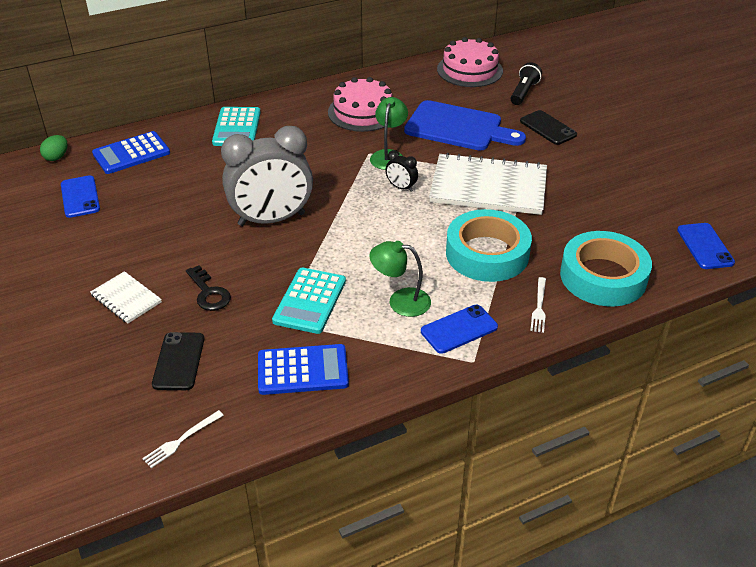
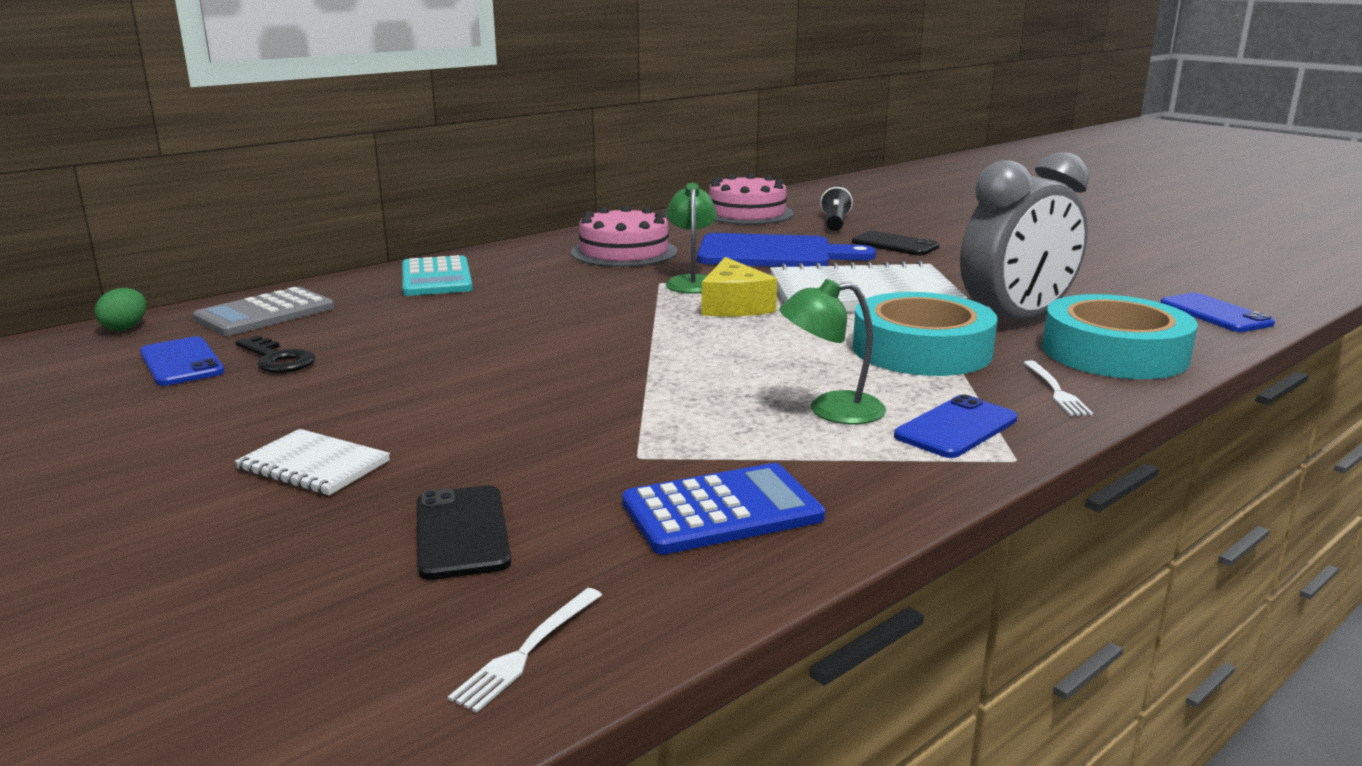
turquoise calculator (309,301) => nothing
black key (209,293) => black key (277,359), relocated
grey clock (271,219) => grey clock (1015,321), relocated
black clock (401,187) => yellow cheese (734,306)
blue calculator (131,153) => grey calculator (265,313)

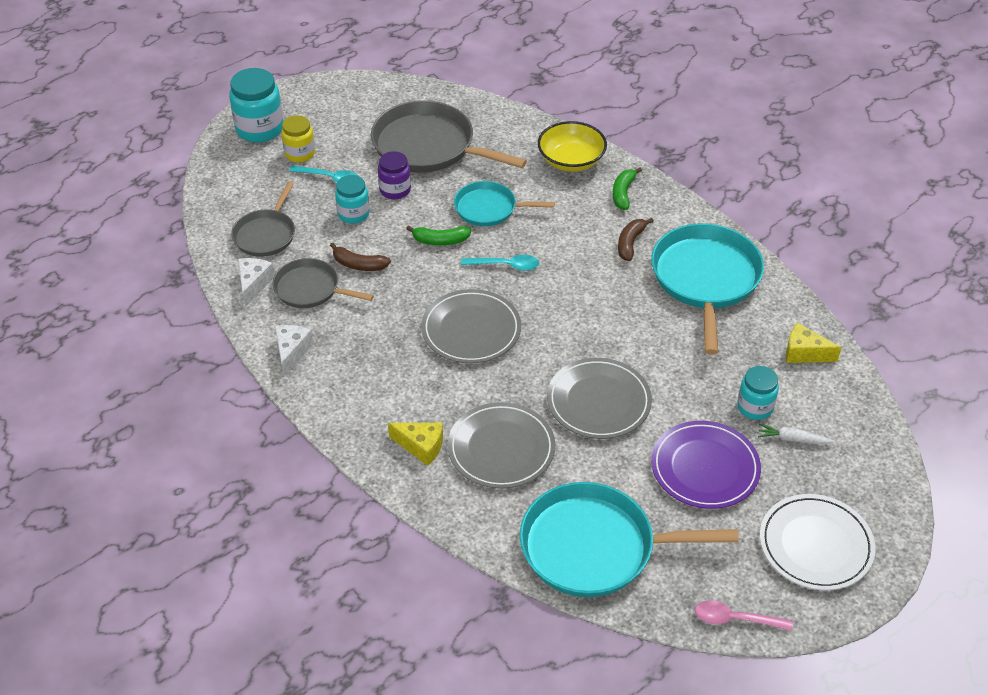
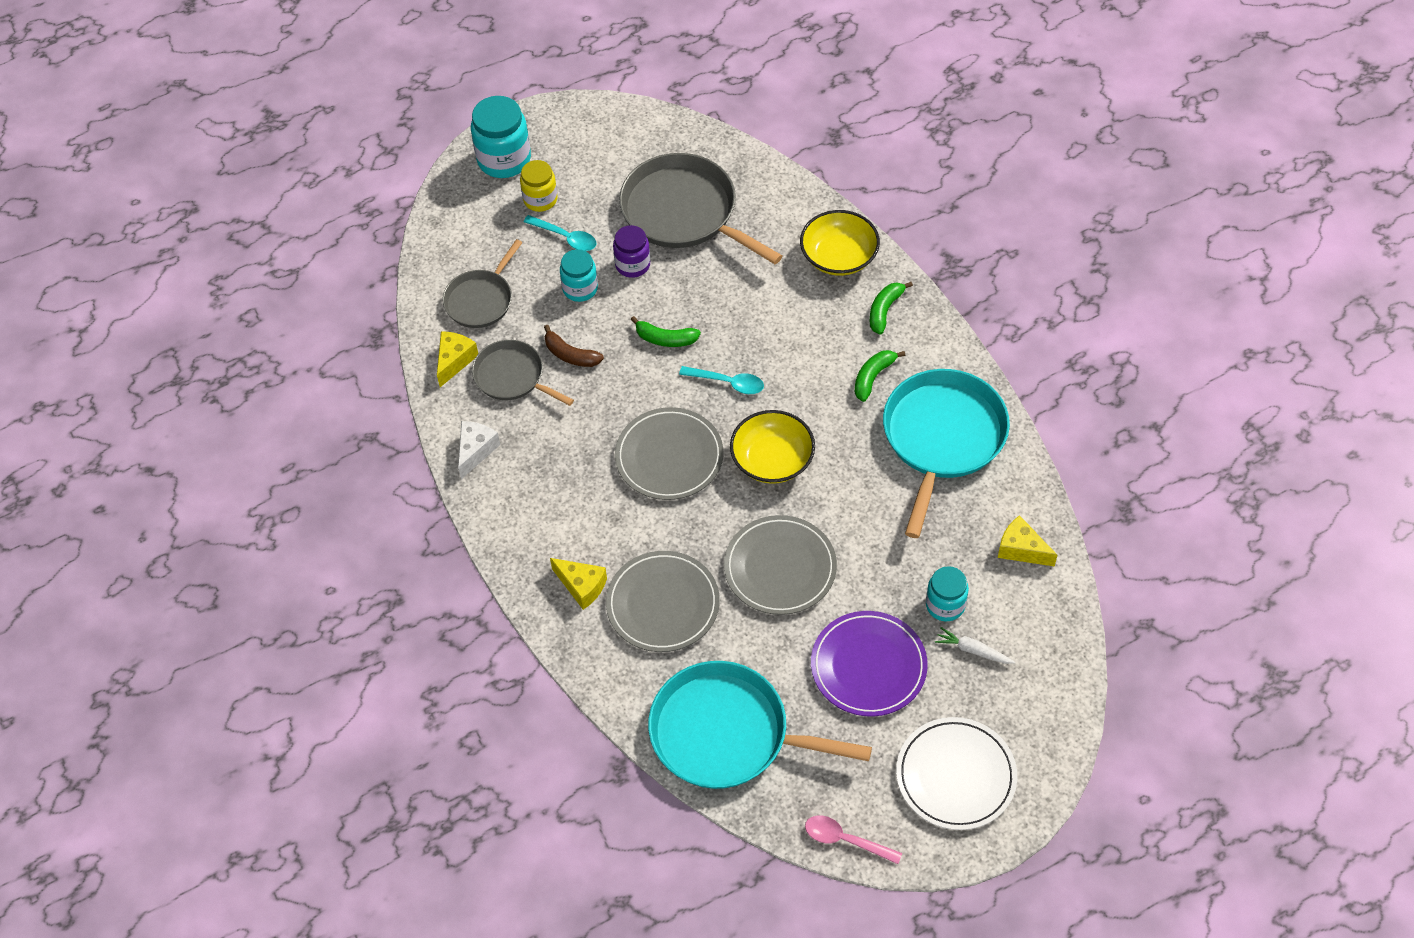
turquoise pan (489,208) => nothing
nothing => yellow bowl (772,460)
white cheese (253,284) => yellow cheese (454,361)
brown banana (630,243) => green banana (873,377)

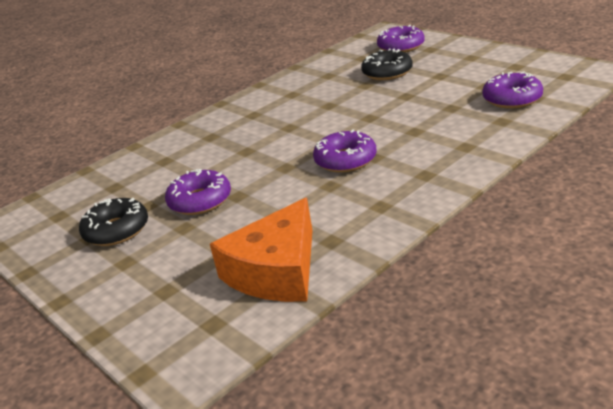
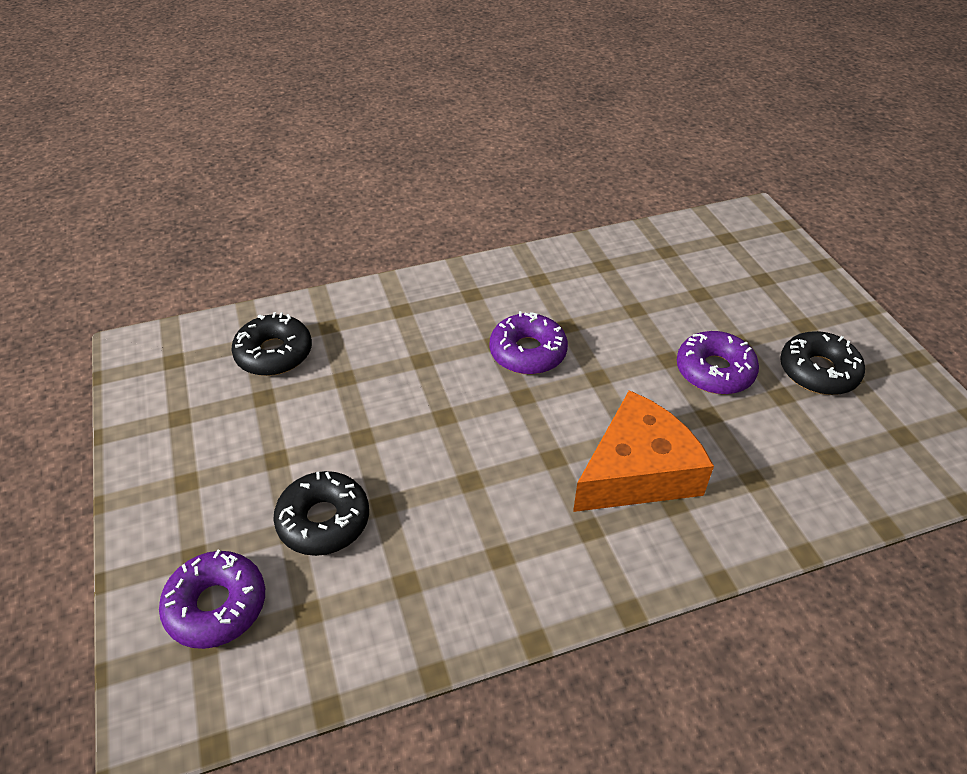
orange cheese (276,271) => orange cheese (637,471), relocated
purple donut (512,99) => black donut (274,353)

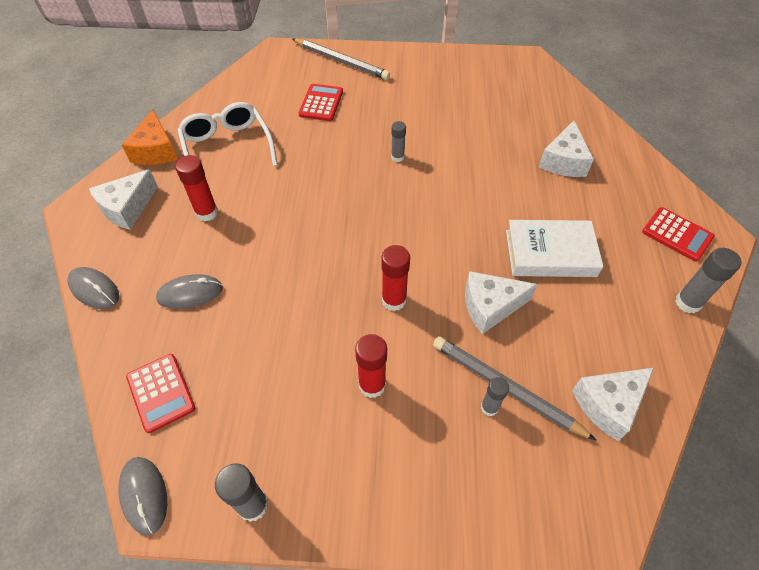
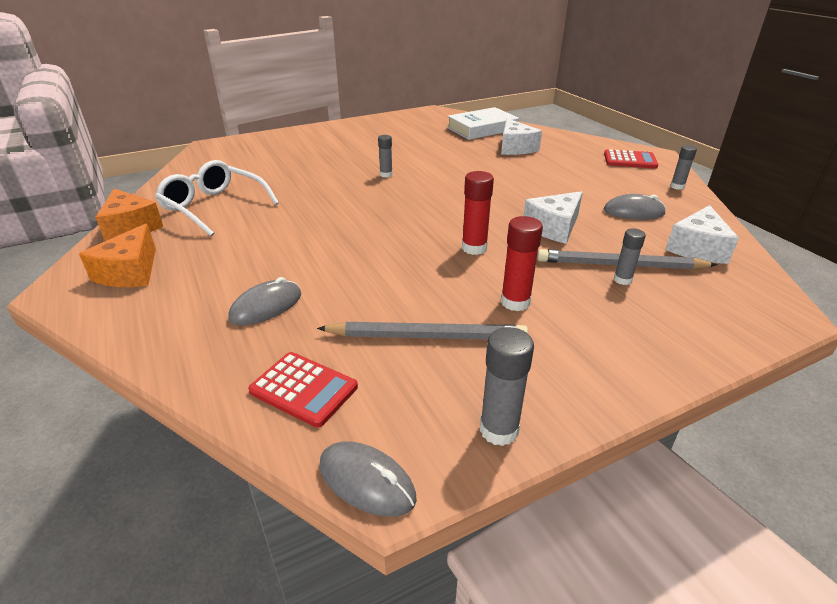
red glue stick (206,213) => nothing
red calculator (321,103) => nothing
grey mouse (94,289) => grey mouse (633,212), relocated
grey pencil (341,61) => grey pencil (426,336), relocated
white book (550,253) => white book (482,129), relocated
white cheese (127,208) => orange cheese (130,272)
grey glue stick (687,302) => grey glue stick (677,186), x0.64

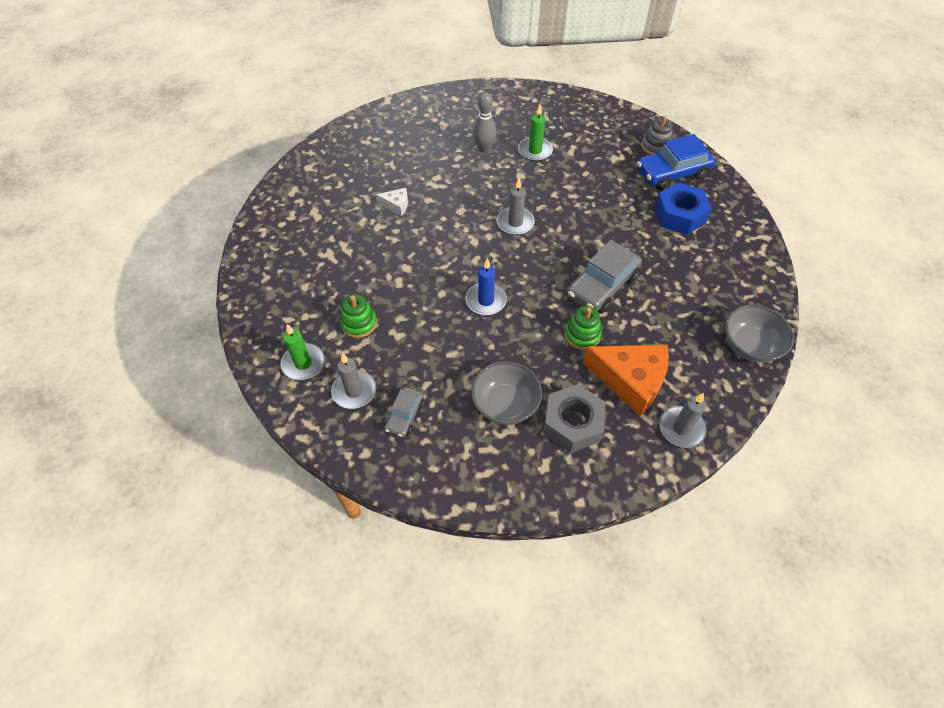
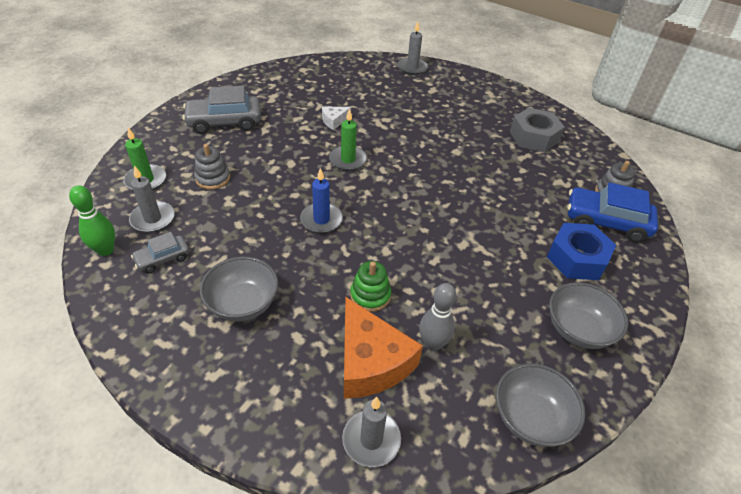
nothing => green bowling pin (105,250)
nothing => grey bowl (578,329)
grey bowling pin (484,148) => grey bowling pin (433,344), relocated
grey candle (515,223) => grey candle (412,68), relocated
green candle (535,151) => green candle (348,160), relocated
grey nut (572,423) => grey nut (534,137), relocated
grey car (602,286) => grey car (224,122), relocated
green stacking toy (359,323) => grey stacking toy (213,178)
white cheese (396,205) => white cheese (334,121), 105 degrees clockwise

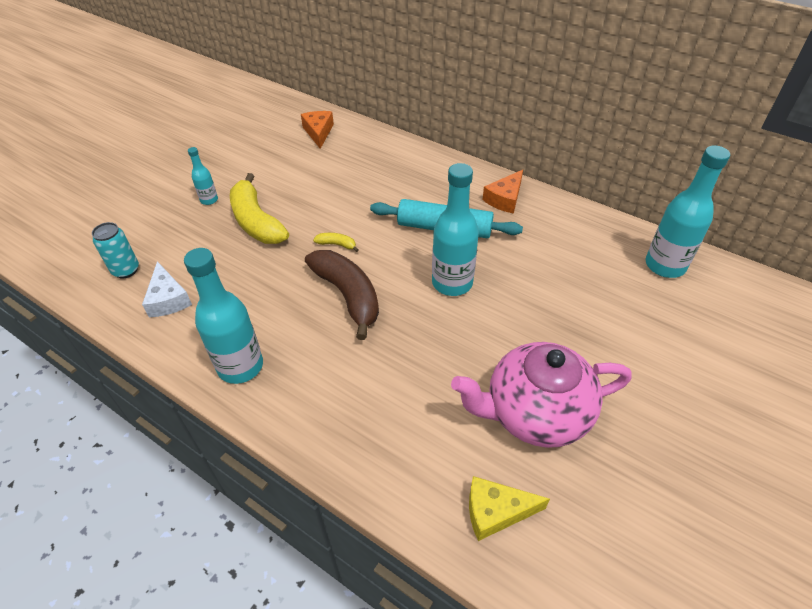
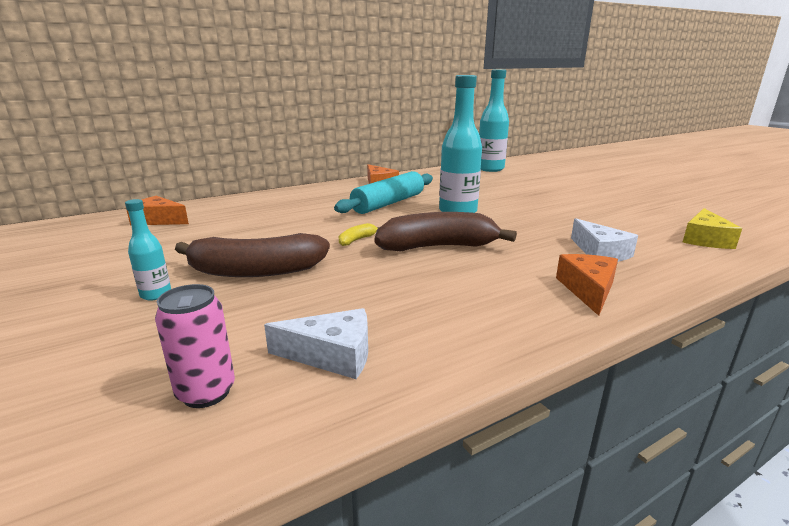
turquoise bottle (240,366) => nothing
pink teapot (535,413) => nothing
nothing => orange cheese (588,290)
nothing => white cheese (600,252)
turquoise can (126,270) => pink can (206,392)
yellow banana (256,221) => brown banana (256,271)

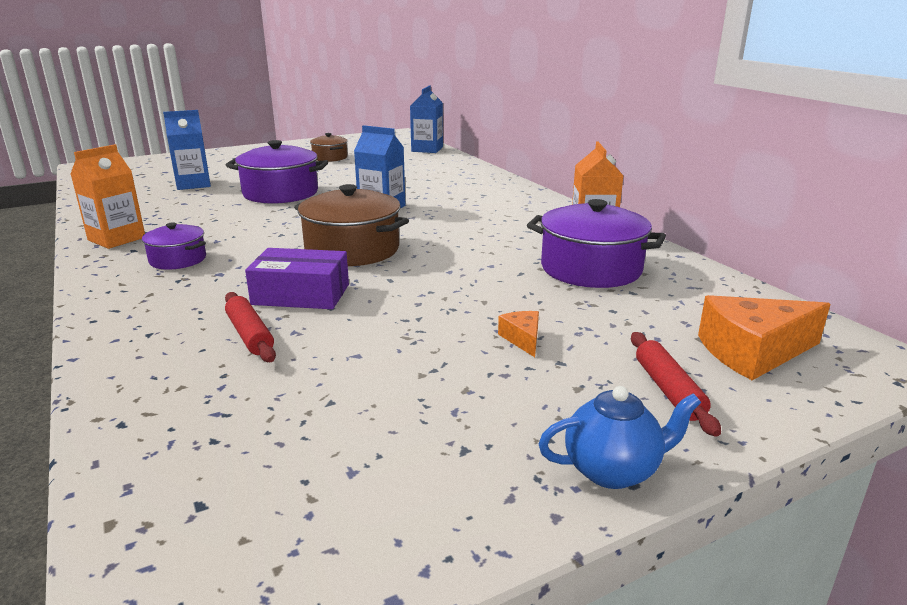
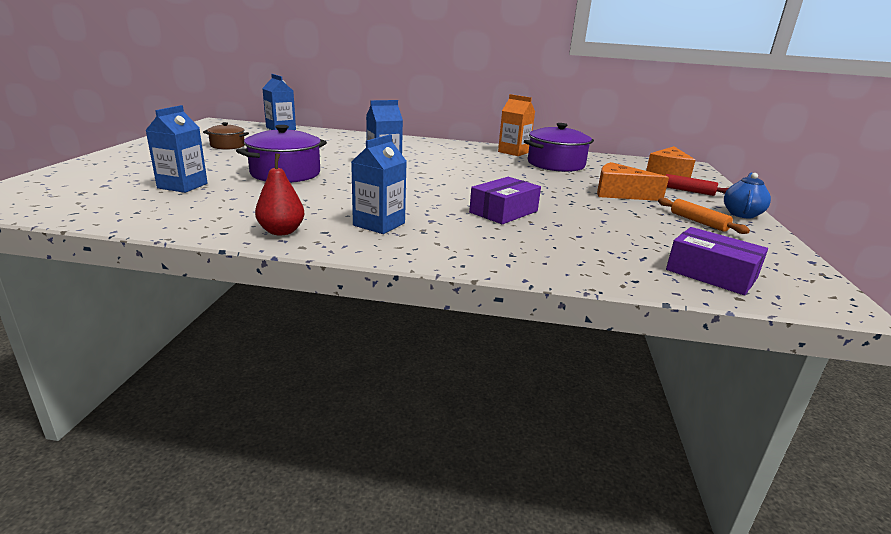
red rolling pin (249,335) => nothing
brown pot (352,250) => nothing
nothing => orange rolling pin (698,222)
nothing => purple box (711,274)
orange carton (116,239) => red pear (281,231)
purple pot (178,260) => blue carton (379,224)
orange cheese (522,339) => orange cheese (620,193), x2.06

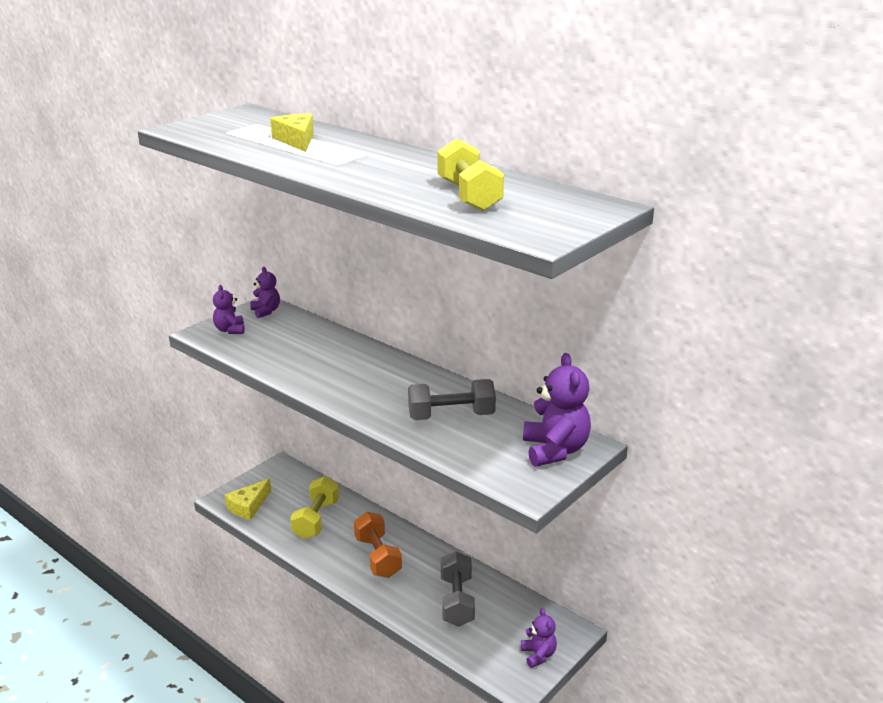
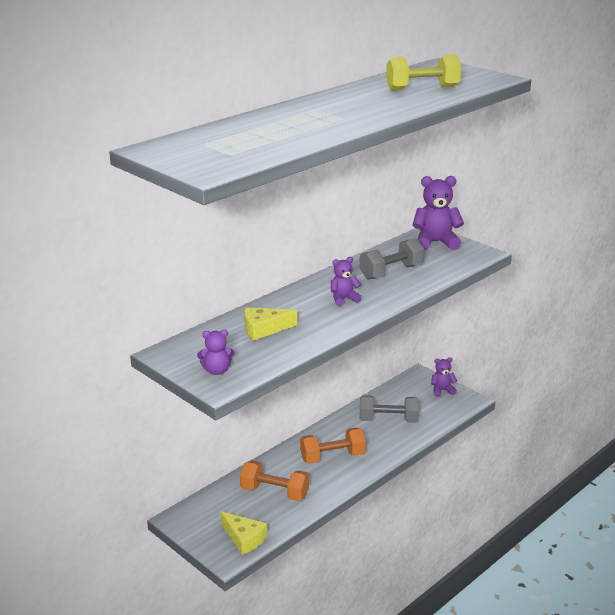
purple teddy bear (266,311) => purple teddy bear (343,299), relocated
yellow cheese (296,140) => yellow cheese (264,329), relocated
yellow dumbbell (316,520) => orange dumbbell (274,492)
grey dumbbell (451,416) => grey dumbbell (391,272), 60 degrees clockwise

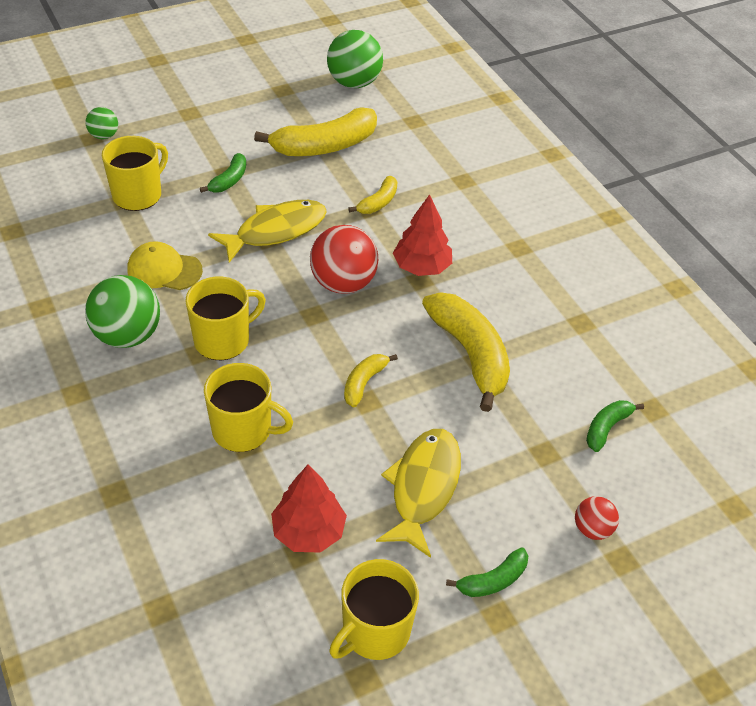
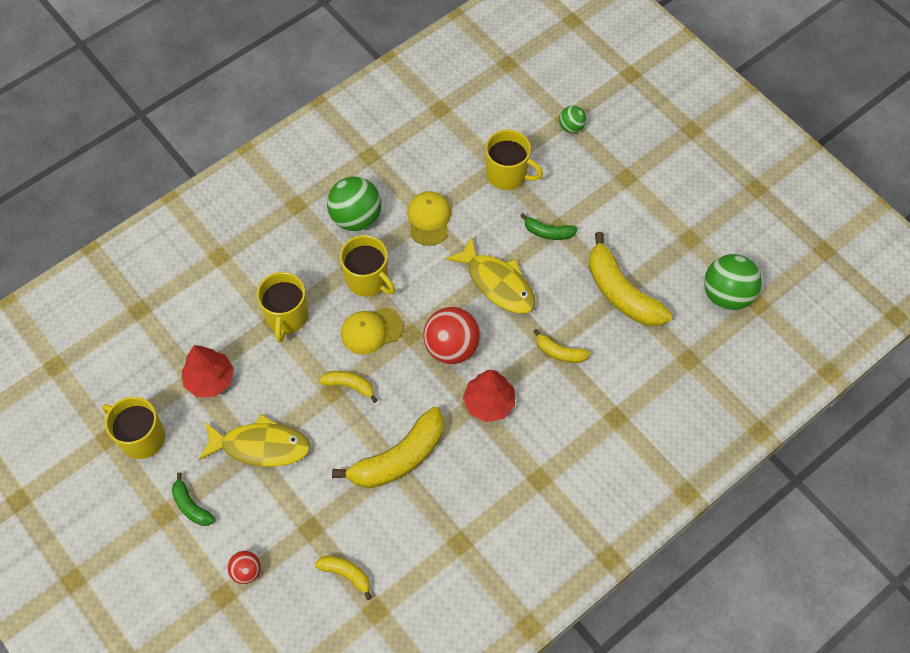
nothing => yellow cap (371,331)
green banana (607,428) => yellow banana (346,574)

